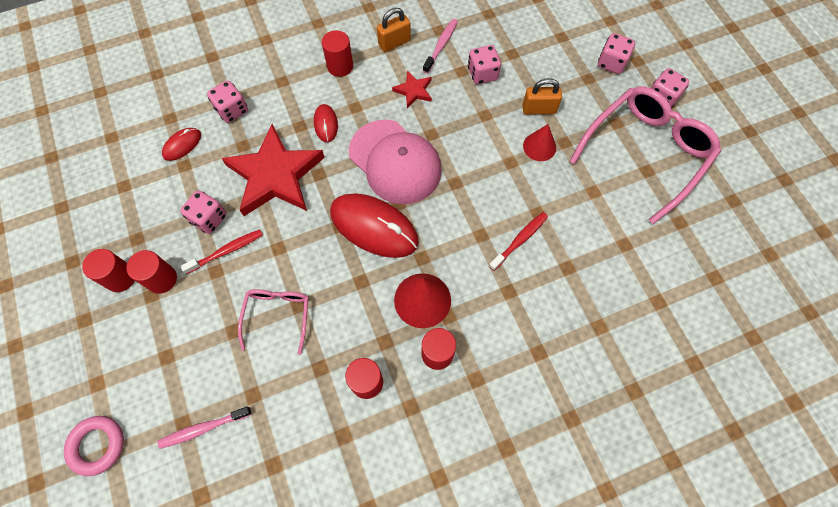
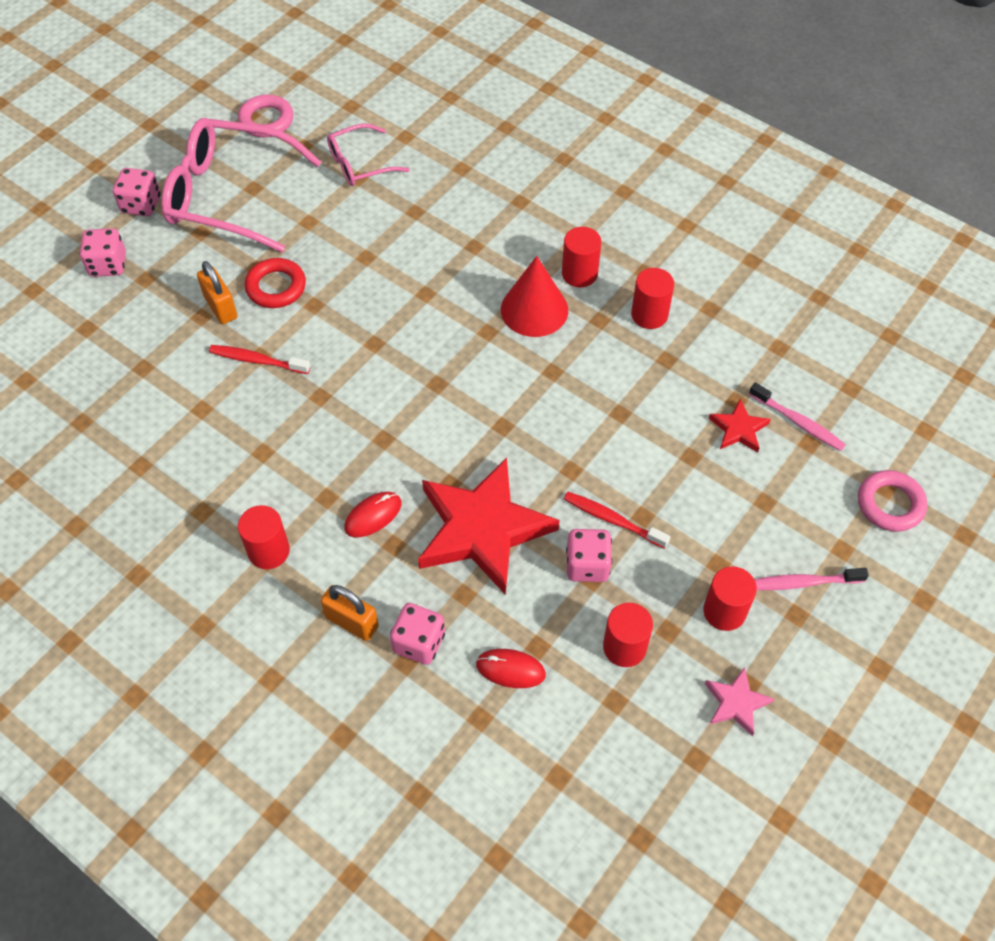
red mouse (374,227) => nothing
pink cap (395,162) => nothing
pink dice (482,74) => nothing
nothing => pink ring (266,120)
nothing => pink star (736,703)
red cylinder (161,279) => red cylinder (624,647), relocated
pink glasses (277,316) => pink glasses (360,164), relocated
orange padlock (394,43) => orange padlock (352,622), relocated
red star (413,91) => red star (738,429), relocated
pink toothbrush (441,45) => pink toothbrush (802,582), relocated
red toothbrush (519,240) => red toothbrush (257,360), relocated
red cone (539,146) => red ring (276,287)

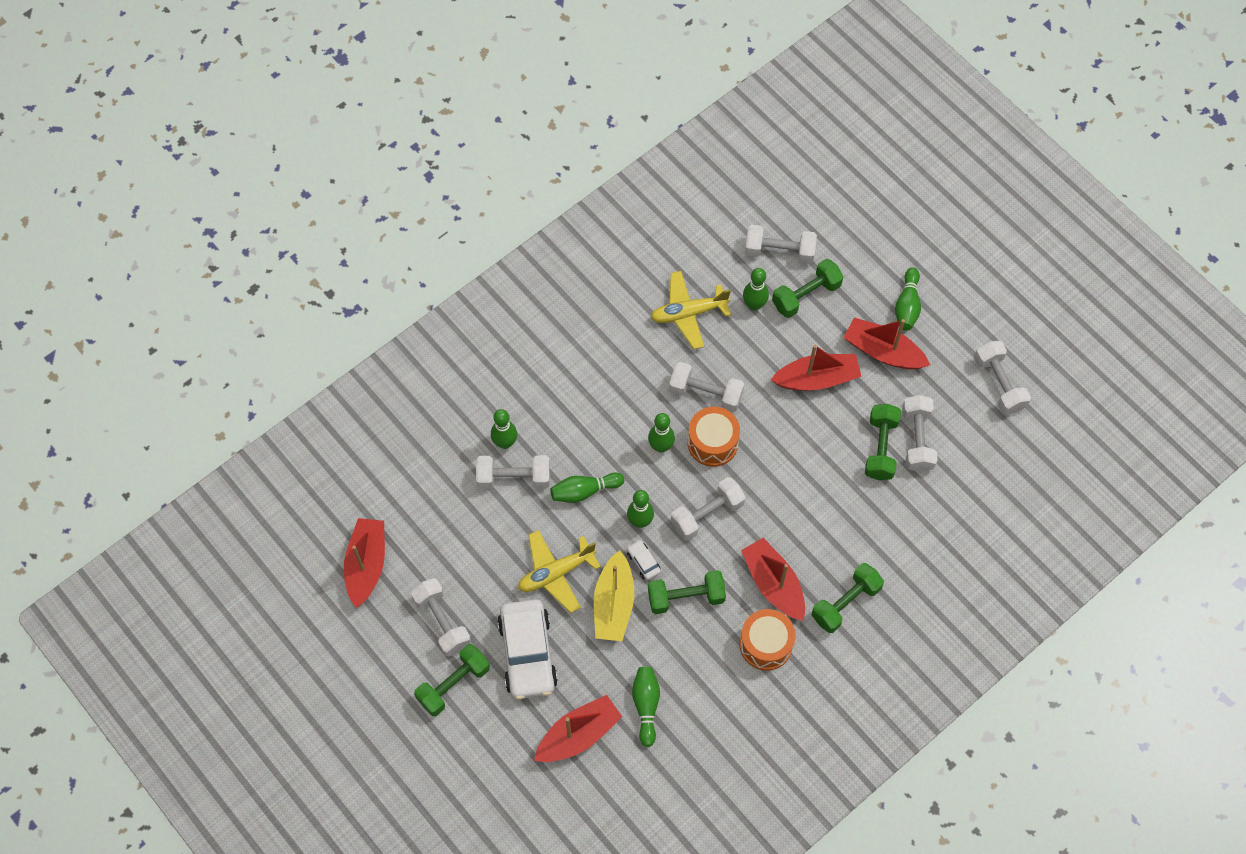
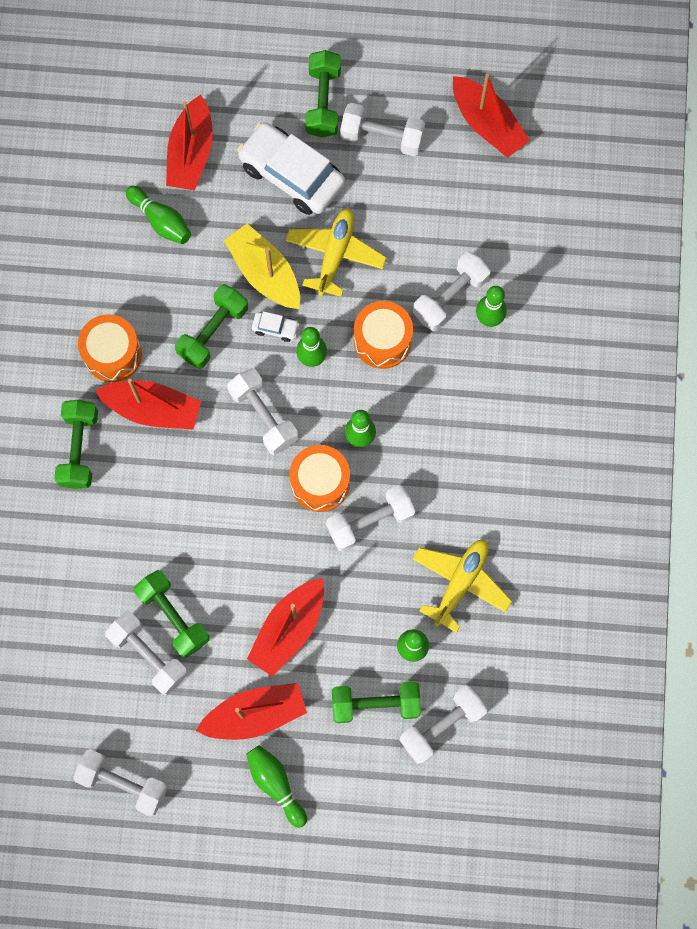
green bowling pin (584,491) => orange drum (382,340)
white dumbbell (707,514) => white dumbbell (263,416), 45 degrees counterclockwise
green dumbbell (806,295) => green dumbbell (375,704), 75 degrees clockwise

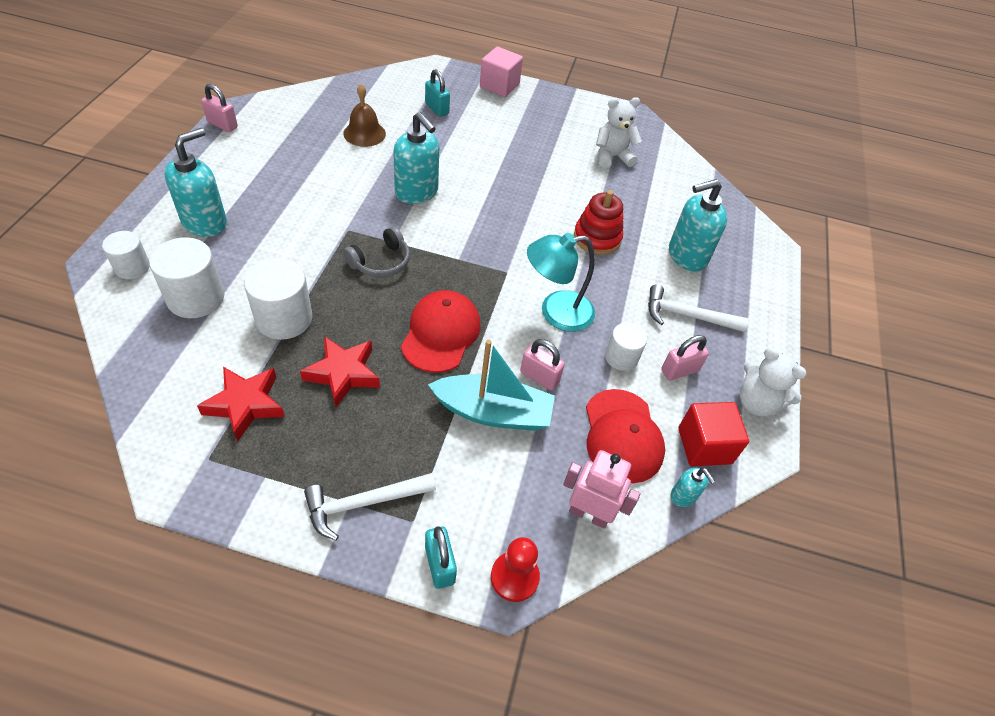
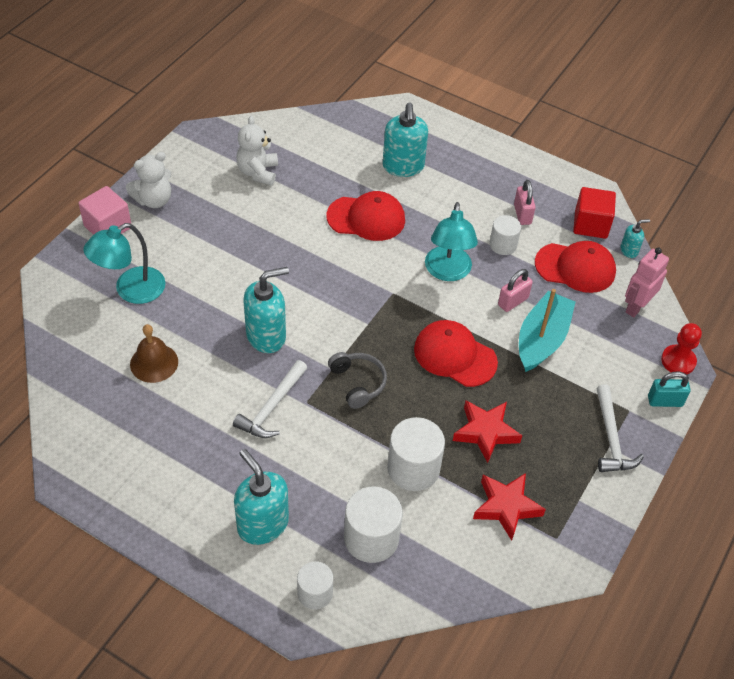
pink padlock (222,125) => nothing
white hammer (686,315) => white hammer (271,407), relocated
white teddy bear (756,403) => white teddy bear (154,200), relocated
turquoise padlock (437,109) => turquoise lamp (131,290)
red stacking toy (597,238) => red cap (366,218)

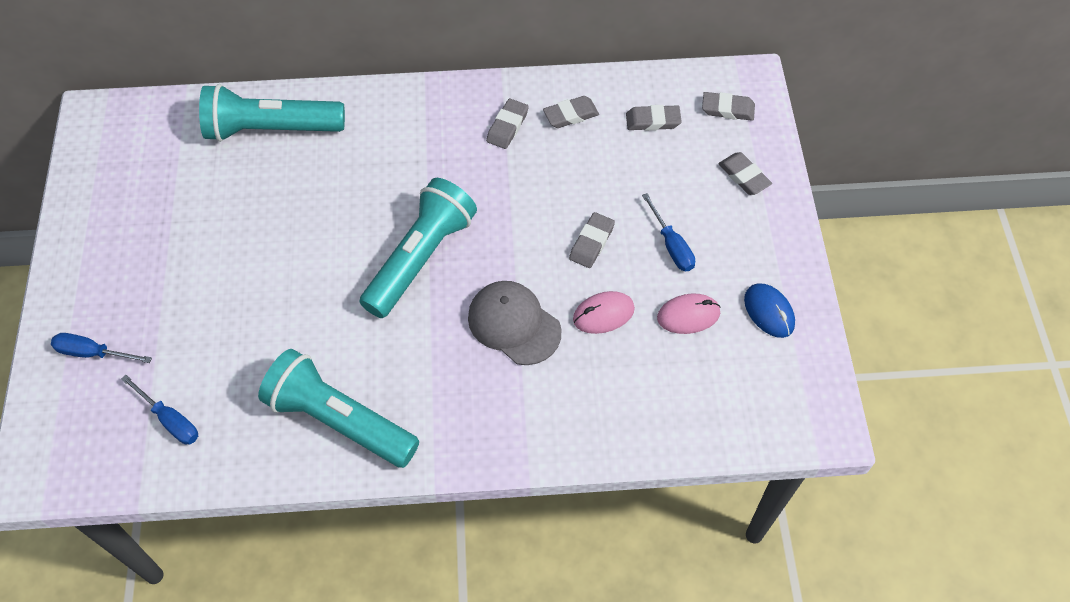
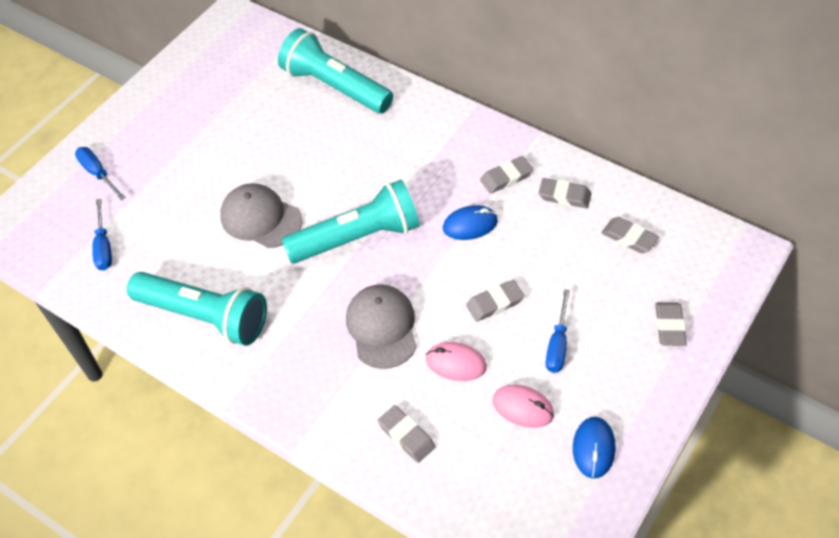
nothing => grey cap (261,218)
nothing => blue mouse (470,225)
grey eraser (727,109) => grey eraser (406,436), relocated
turquoise flashlight (339,420) => turquoise flashlight (204,317), 135 degrees clockwise

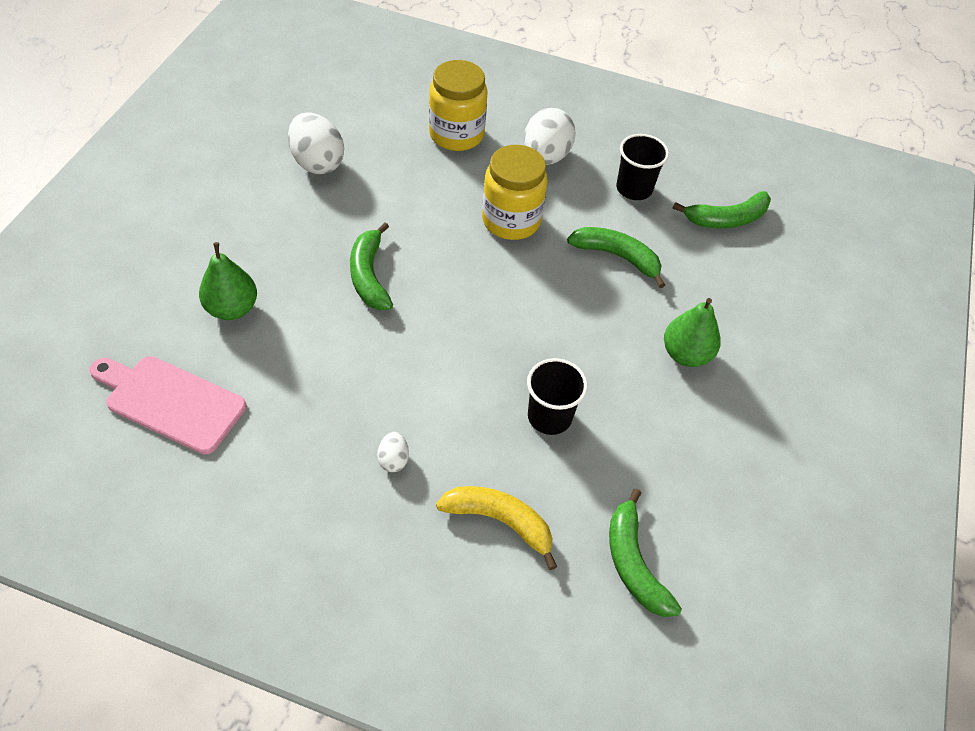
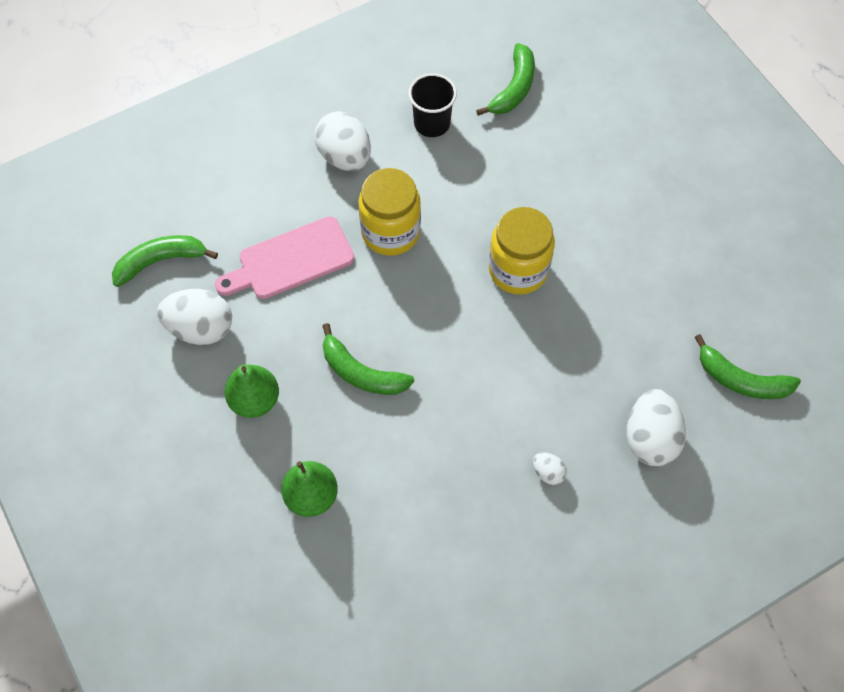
black cup (549,416) => nothing
pink cutting board (171,402) => pink cutting board (290,260), relocated
yellow jar (456,134) => yellow jar (518,270), relocated
green banana (617,257) => green banana (160,261), relocated
green pear (686,354) => green pear (254,400), relocated
yellow banana (500,521) => white egg (650,438)

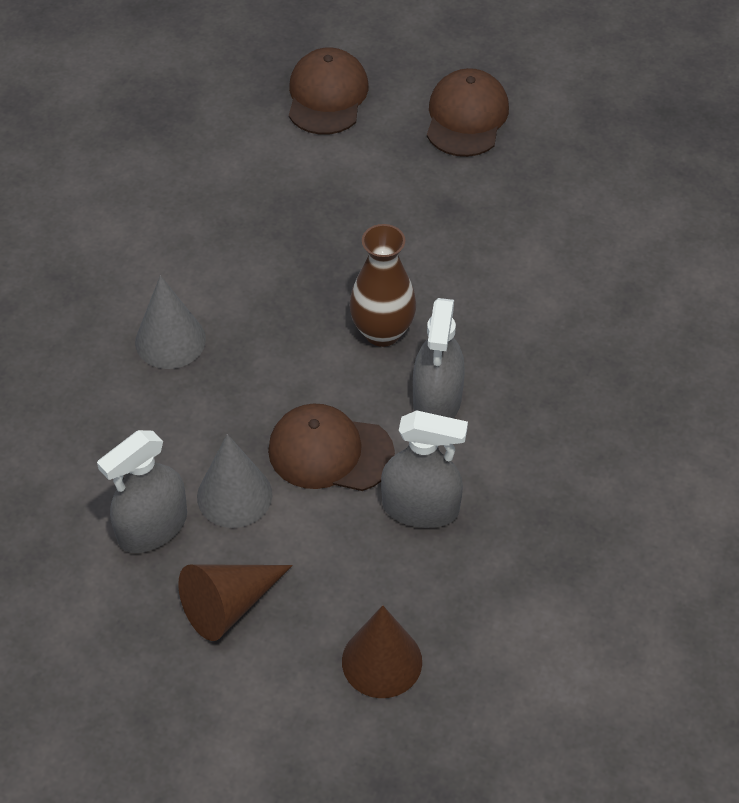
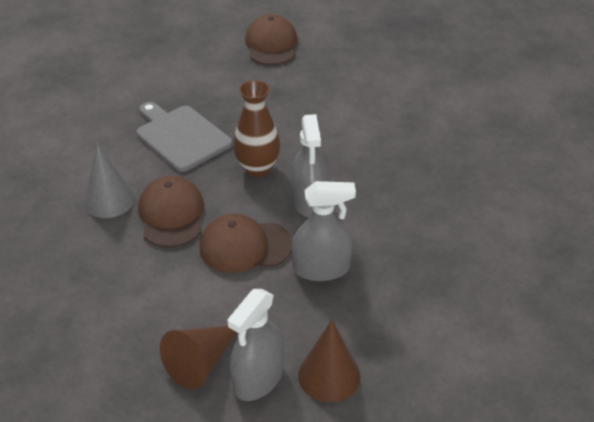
grey cone (234,495) => nothing
nothing => grey cutting board (181,136)
grey spray bottle (152,527) => grey spray bottle (258,378), relocated
brown cap (327,96) => brown cap (171,215), relocated

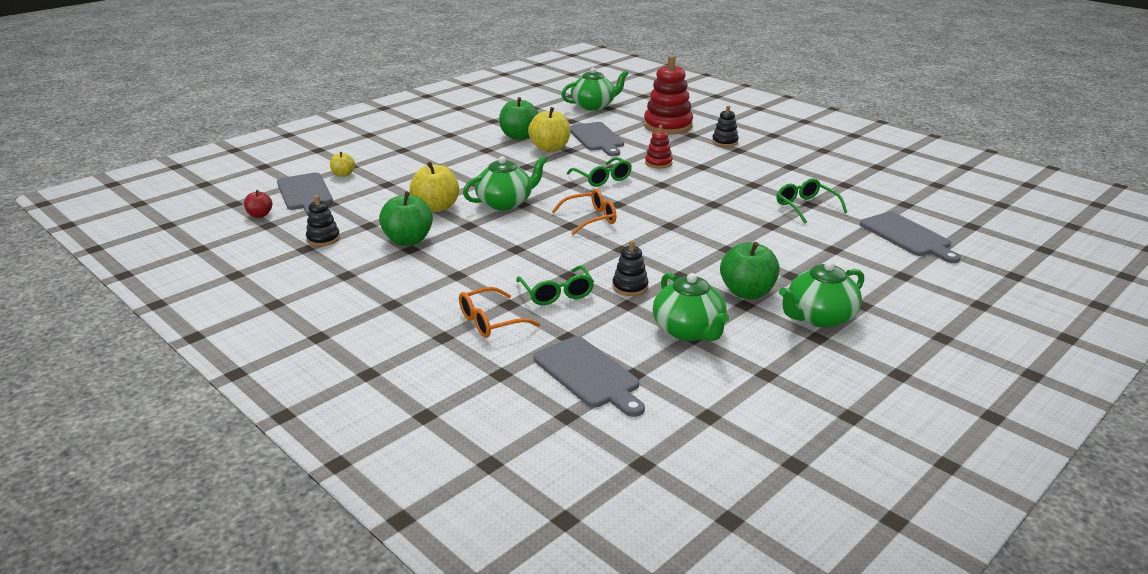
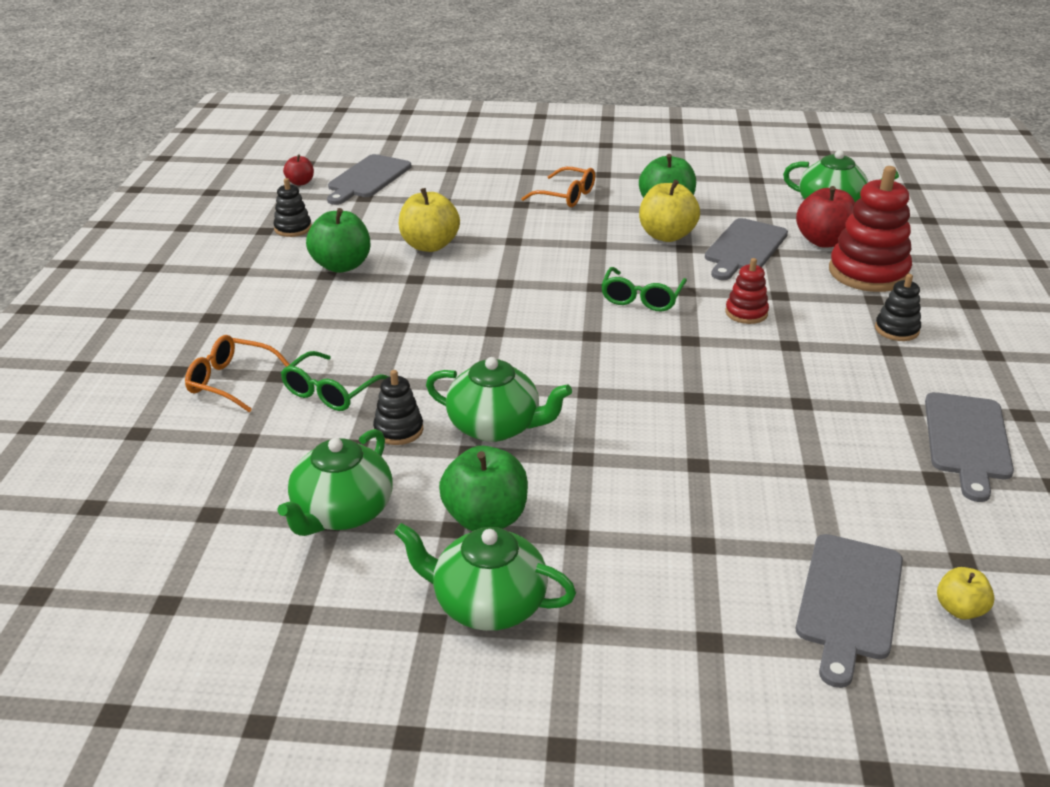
green glasses (805,207) => nothing
nothing => red apple (824,241)
yellow apple (343,174) => yellow apple (959,609), relocated
green teapot (505,203) => green teapot (495,426), relocated
grey cutting board (589,374) => grey cutting board (967,440), relocated
orange glasses (590,219) => orange glasses (566,196), relocated

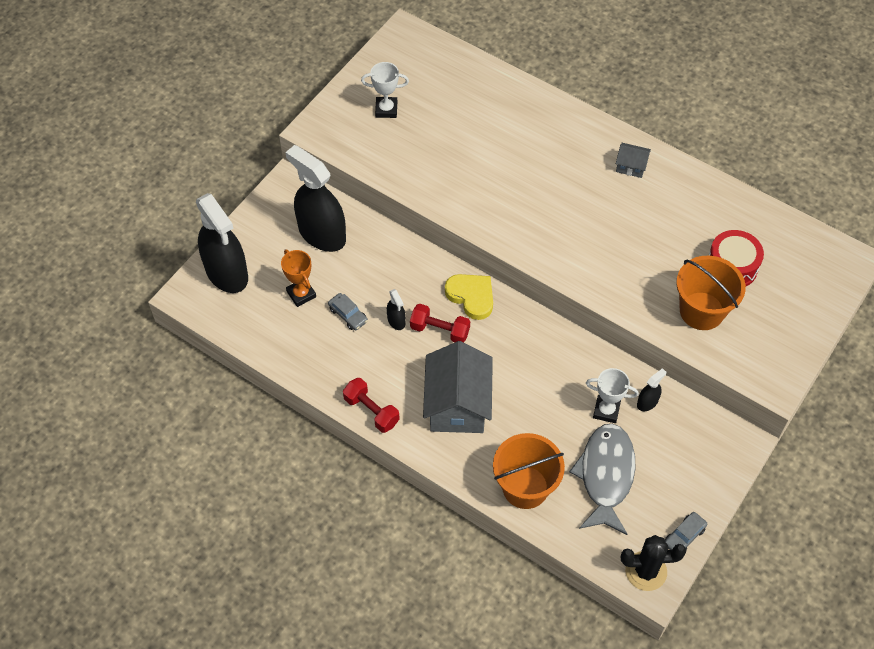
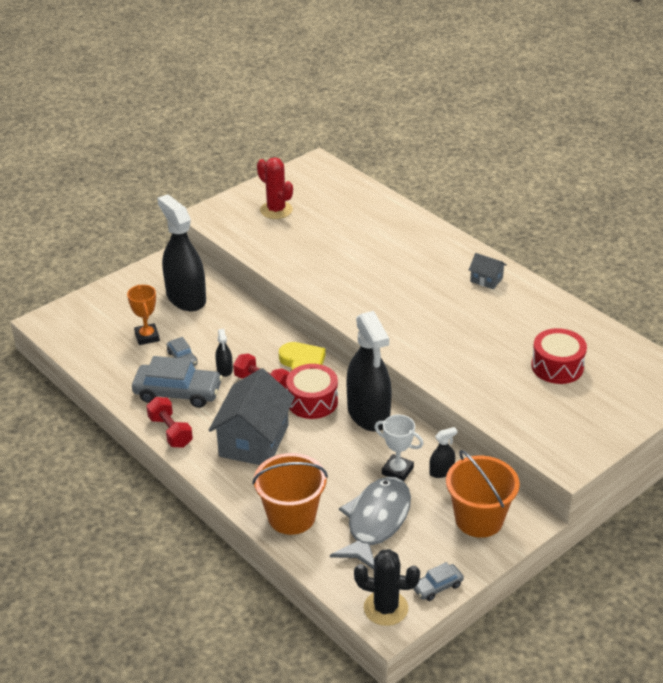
nothing => grey car (178,393)
nothing => red drum (312,401)
black spray bottle (226,273) => black spray bottle (368,414), relocated
orange bucket (701,311) => orange bucket (479,519), relocated
white trophy (386,109) => red cactus (276,210)

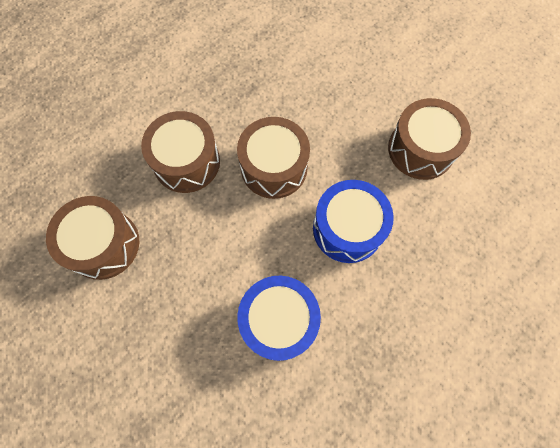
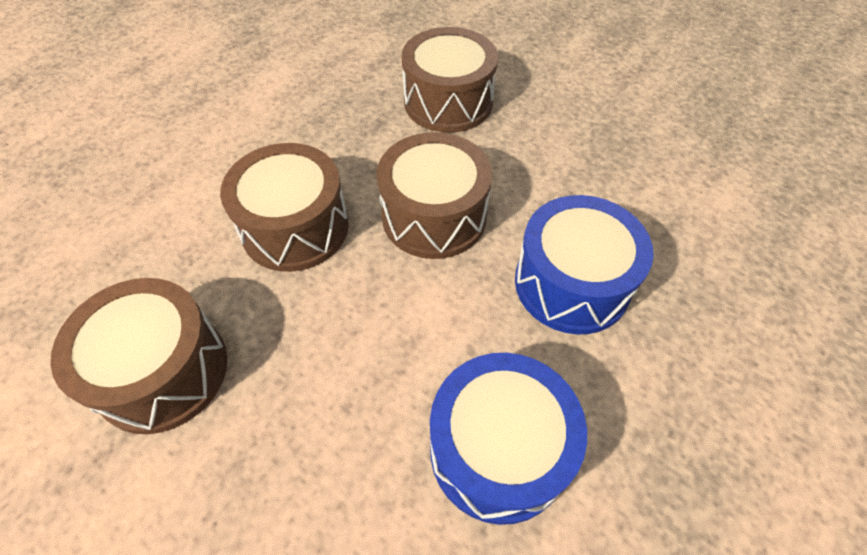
brown drum (421,149) => brown drum (448,102), relocated

